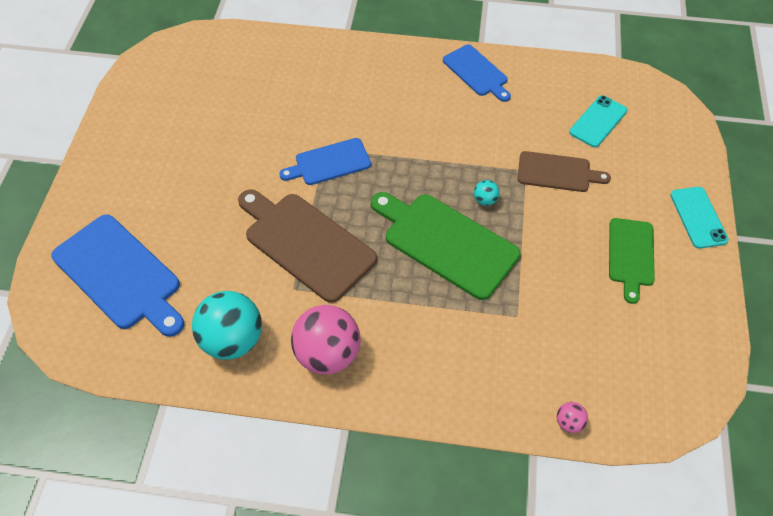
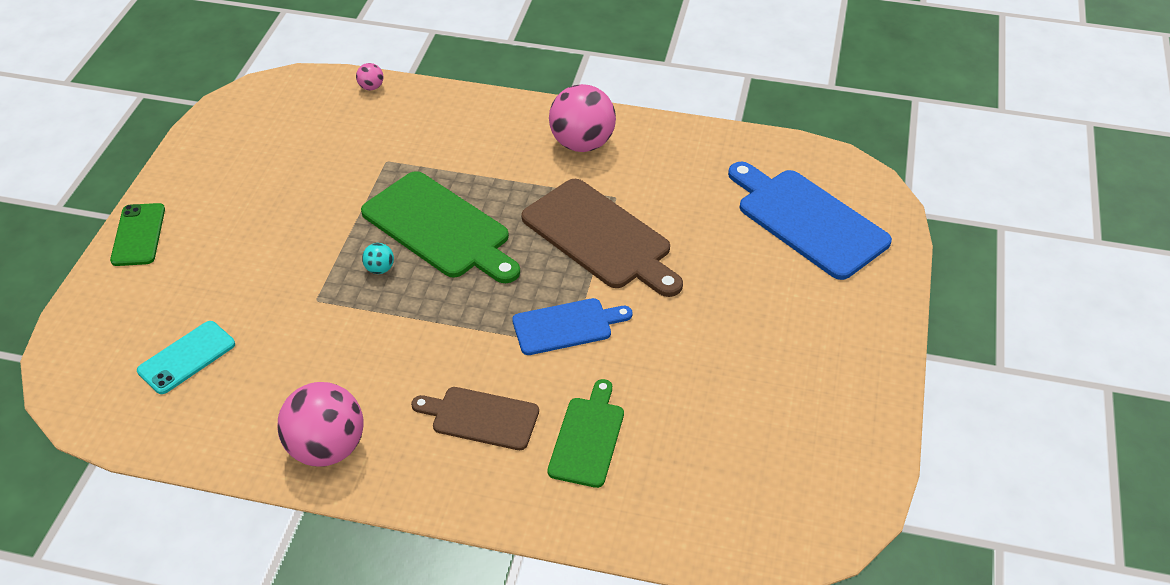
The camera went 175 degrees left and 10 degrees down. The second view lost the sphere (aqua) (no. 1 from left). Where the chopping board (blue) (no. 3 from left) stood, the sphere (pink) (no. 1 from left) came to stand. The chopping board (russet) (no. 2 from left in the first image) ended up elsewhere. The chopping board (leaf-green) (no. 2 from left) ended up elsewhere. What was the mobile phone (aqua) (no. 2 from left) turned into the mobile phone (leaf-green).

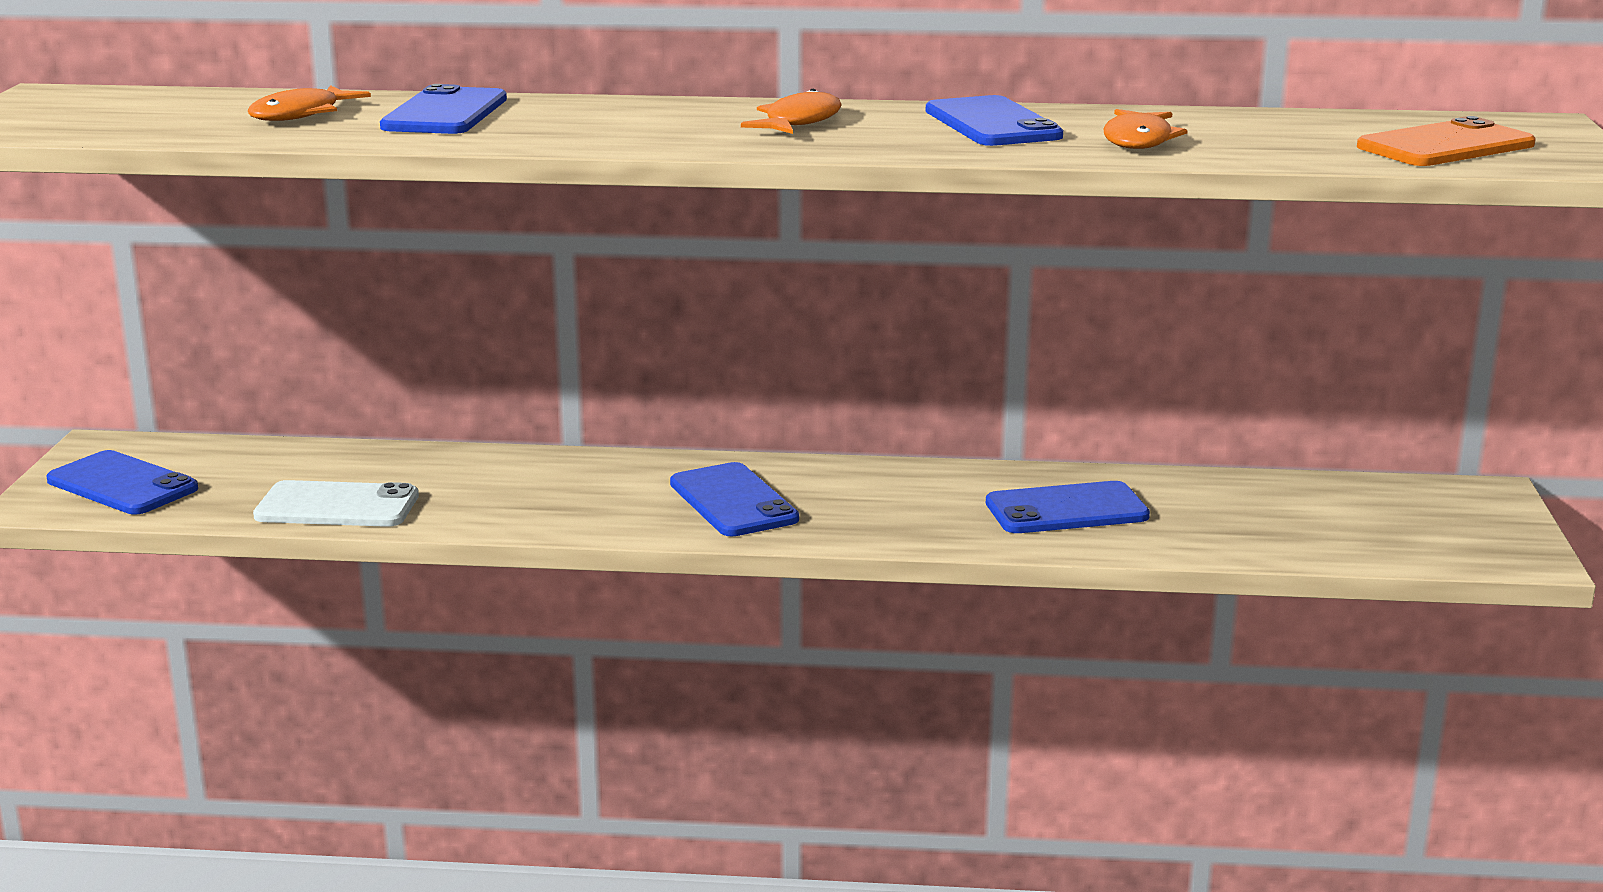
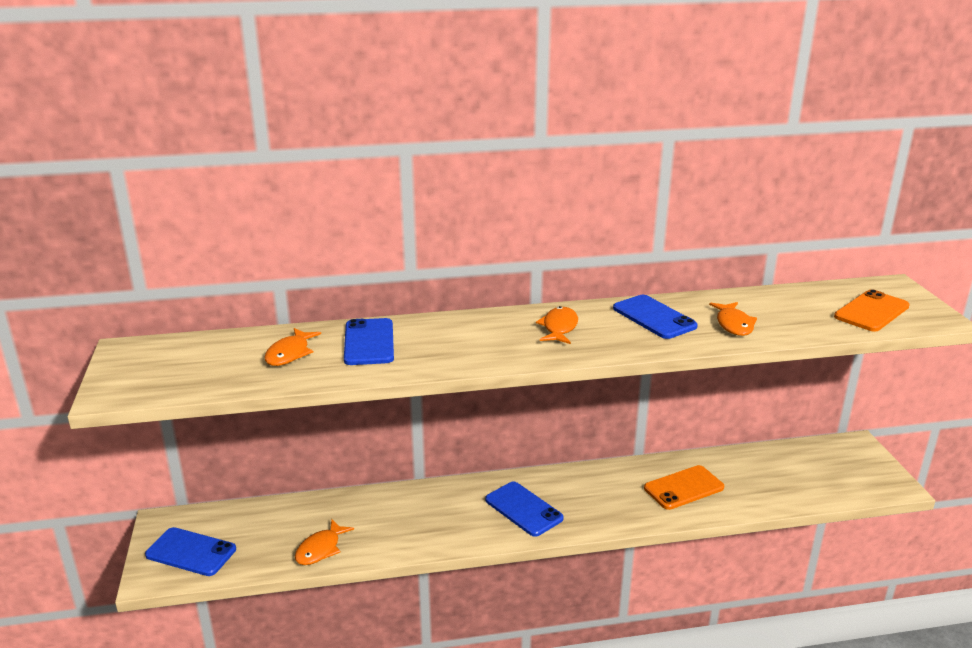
The camera went 15 degrees left and 5 degrees up. Where the mobile phone (snow-white) stood, the fish figure (bright orange) (no. 2 from left) came to stand. What was the mobile phone (blue) (no. 5 from left) turned into the mobile phone (bright orange) (no. 1 from left).

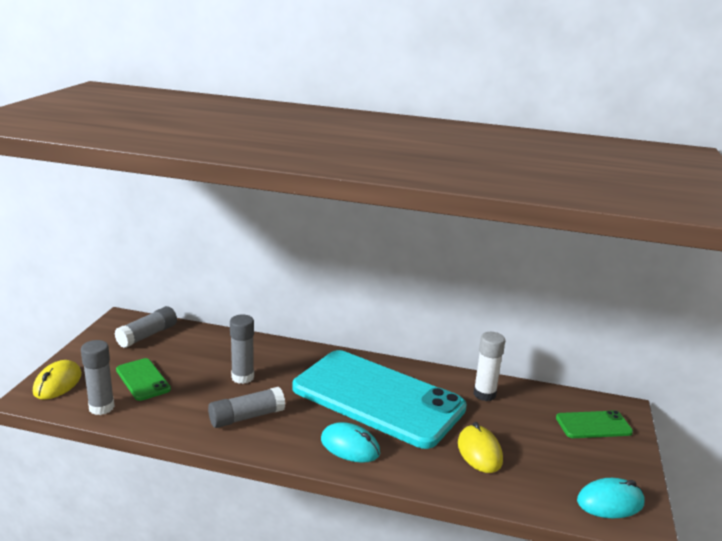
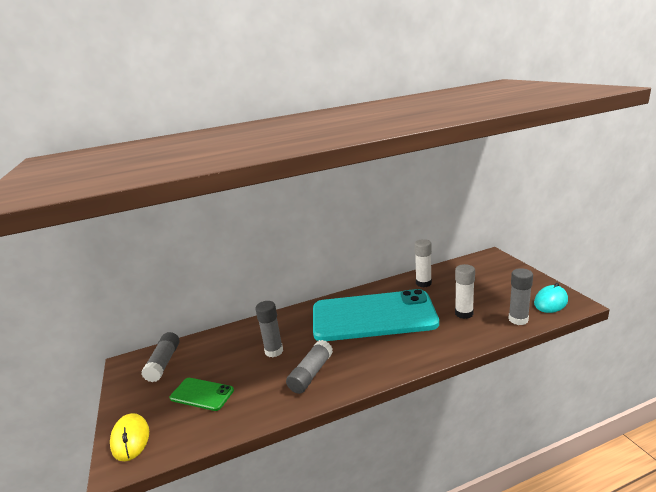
The camera went 30 degrees left and 0 degrees up. The glue stick (grey) (no. 1 from left in the first image) ended up elsewhere. The second view lost the PC mouse (aqua) (no. 1 from left). Where the PC mouse (bright yellow) (no. 2 from left) stood, the glue stick (snow-white) (no. 2 from left) came to stand. The second view lost the mobile phone (leaf-green) (no. 2 from left).

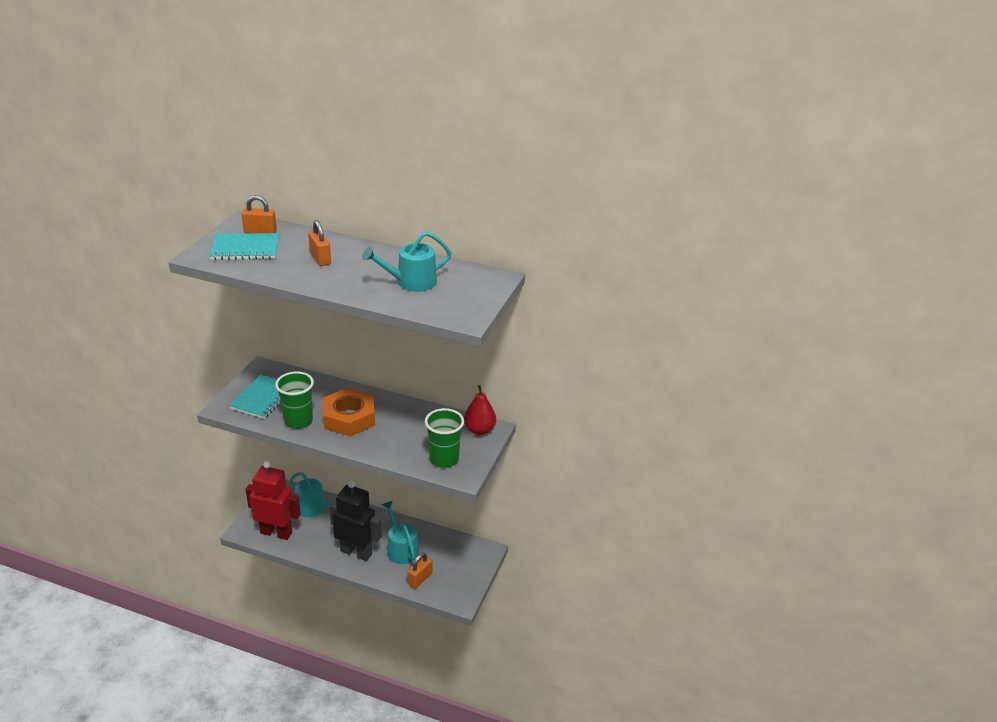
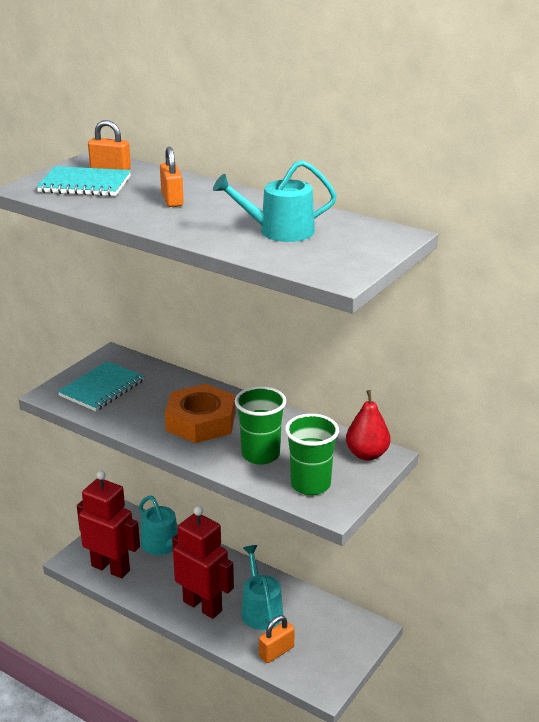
The camera went 15 degrees right and 5 degrees down. The cup (leaf-green) (no. 1 from left) ended up elsewhere. What was the robot (jet-black) turned into the robot (crimson) (no. 2 from left).

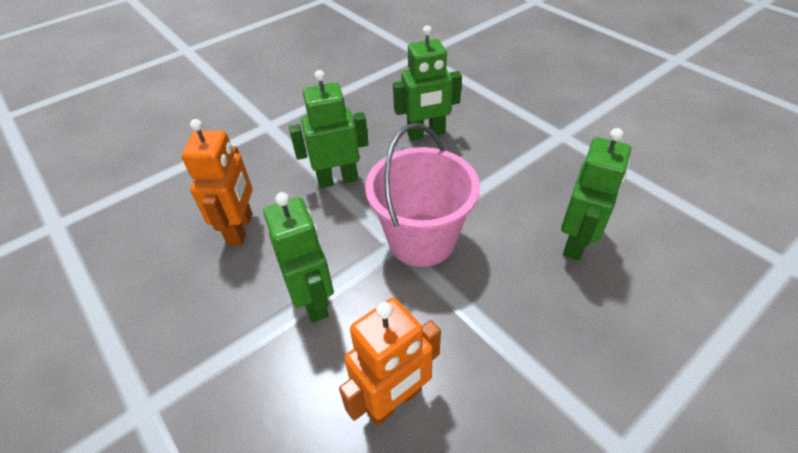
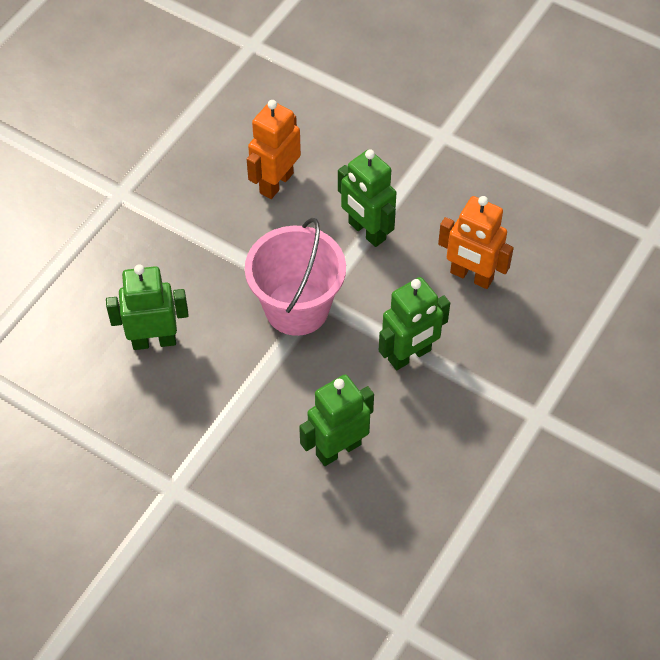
The camera went 160 degrees right and 10 degrees up. The robot (bright orange) (no. 1 from left in the first image) ended up facing another way, 45 degrees counterclockwise from before. The robot (leaf-green) (no. 4 from left in the first image) ended up facing another way, 75 degrees clockwise from before.

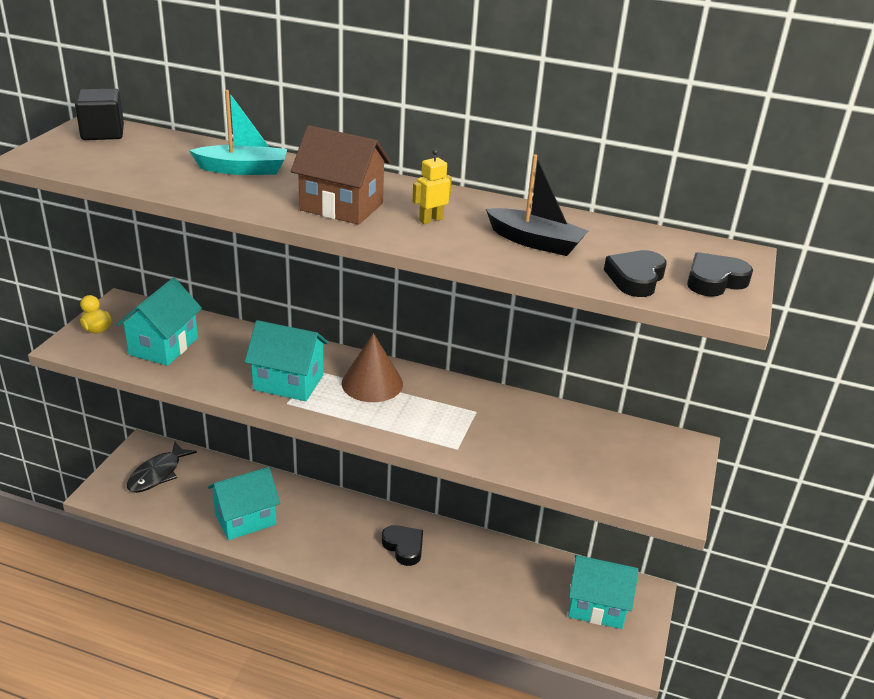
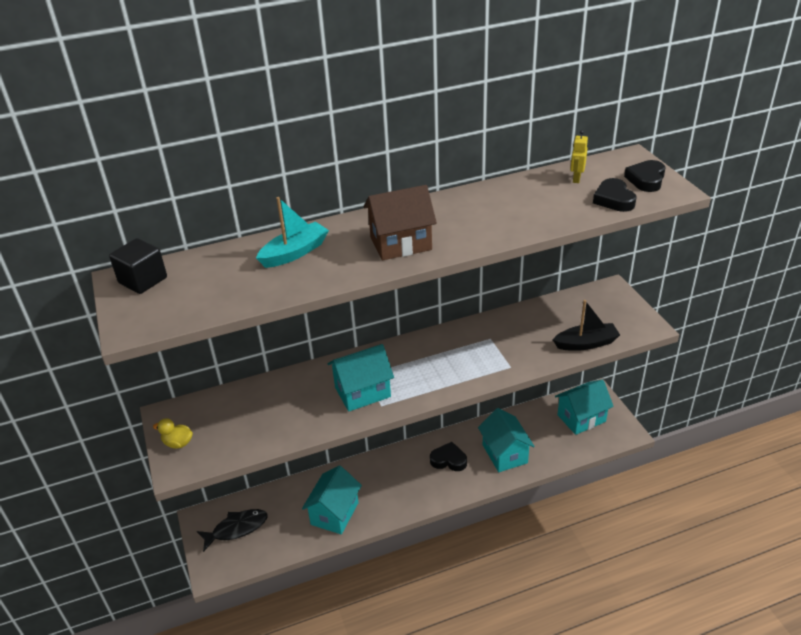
The camera went 35 degrees left and 5 degrees up. The cottage (aqua) (no. 1 from left in the first image) ended up elsewhere. The fish figure (jet-black) ended up facing another way, 105 degrees counterclockwise from before. The second view lost the solid cone (russet). The robot (bright yellow) ended up elsewhere. The sailboat (jet-black) ended up elsewhere.

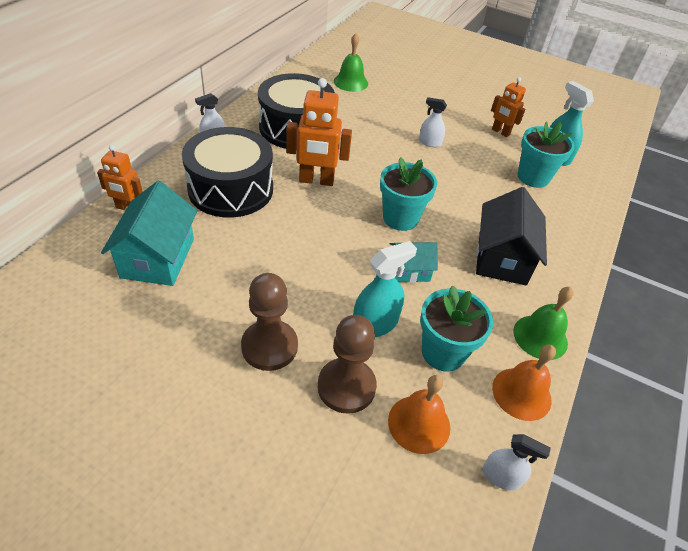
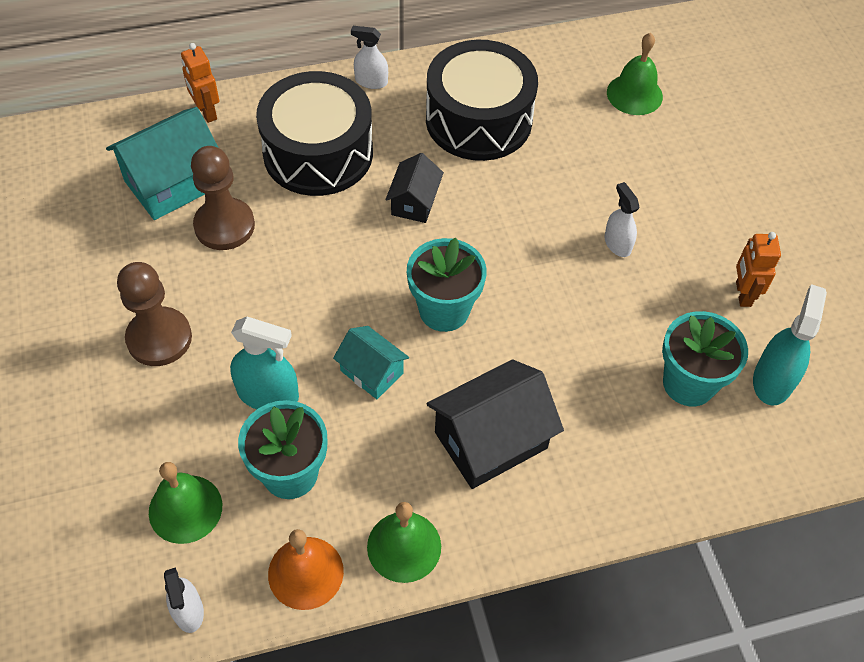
The camera went 50 degrees right and 10 degrees up. Where the robot (bright orange) (no. 2 from left) stood, the cottage (jet-black) (no. 1 from left) came to stand. The game pawn (russet) (no. 2 from left) ended up elsewhere. What was the school bell (bright orange) (no. 1 from left) turned into the school bell (leaf-green) (no. 1 from left).

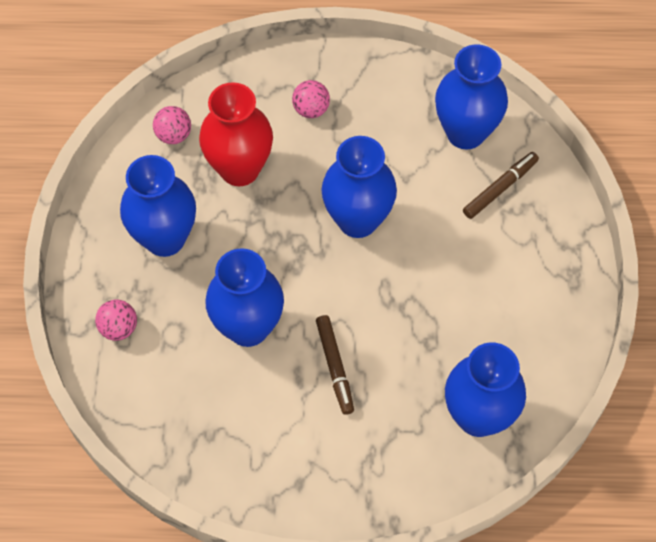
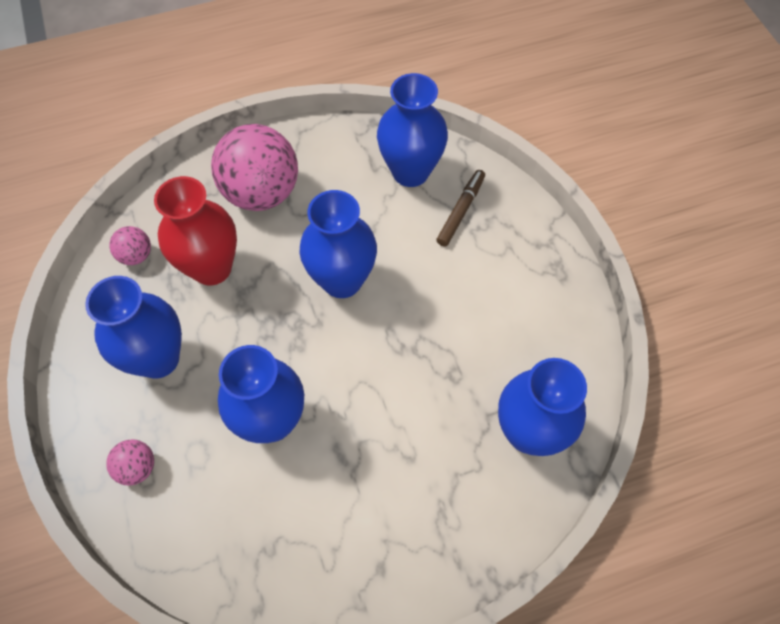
The camera went 20 degrees left and 0 degrees up. The size of the sphere (pink) (no. 3 from left) changed by a factor of 2.23. The second view lost the marker (russet) (no. 1 from left).

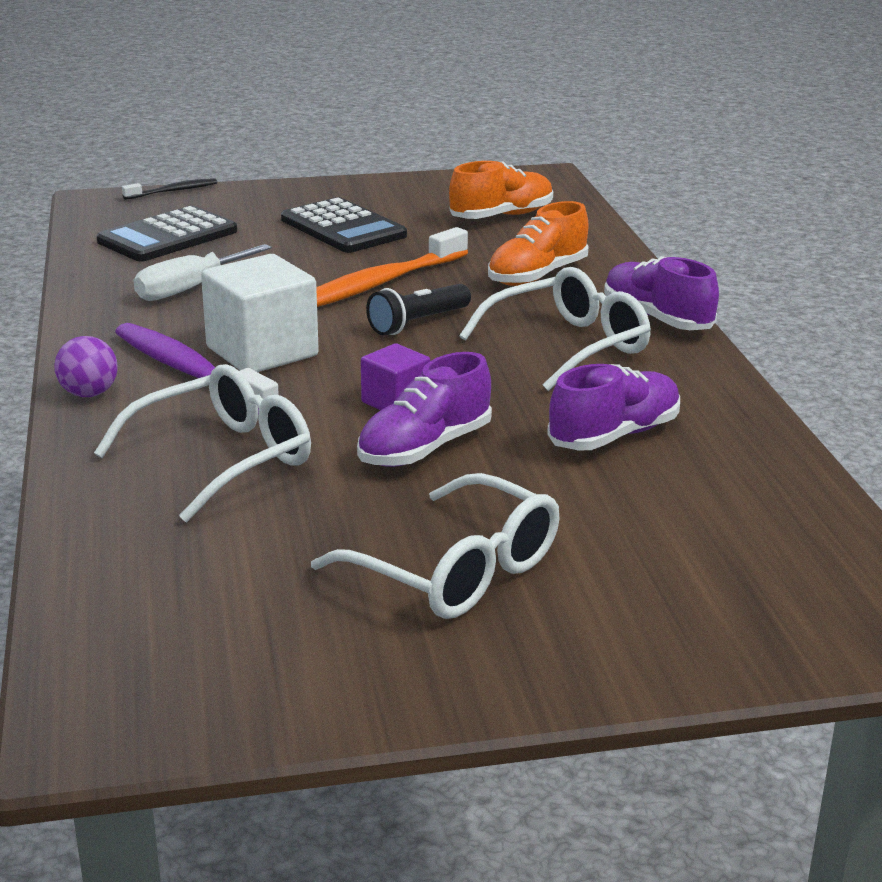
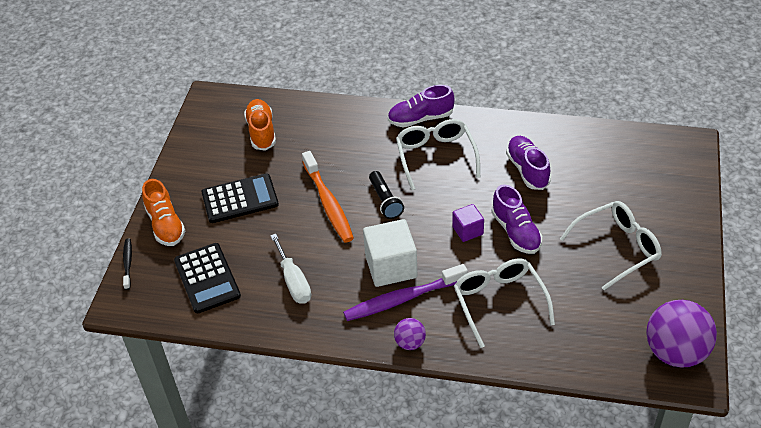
The camera went 65 degrees left and 20 degrees up. The sneaker (bright orange) (no. 2 from left in the first image) ended up elsewhere. The second view gained the sphere (purple) (no. 2 from left).

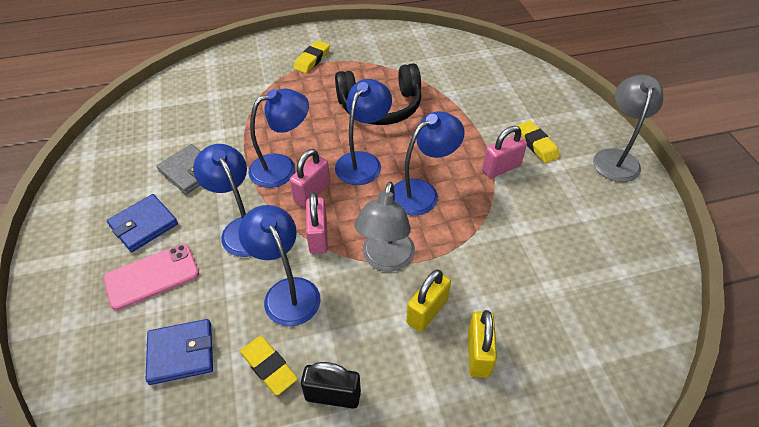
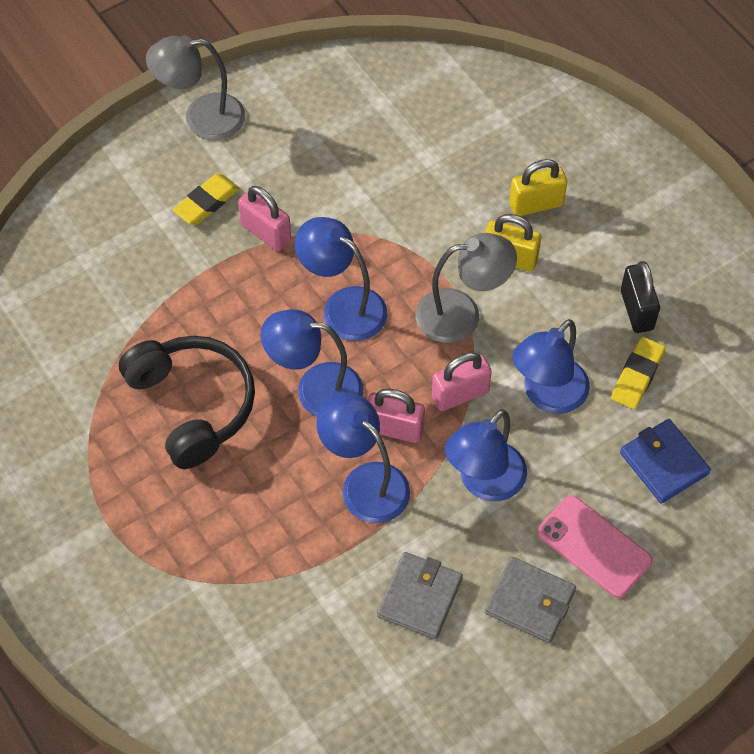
The camera went 110 degrees left and 10 degrees up. What was the card wallet (blue) (no. 1 from left) turned into the card wallet (grey) (no. 2 from left). The second view lost the gum eraser (bright yellow) (no. 2 from left).

